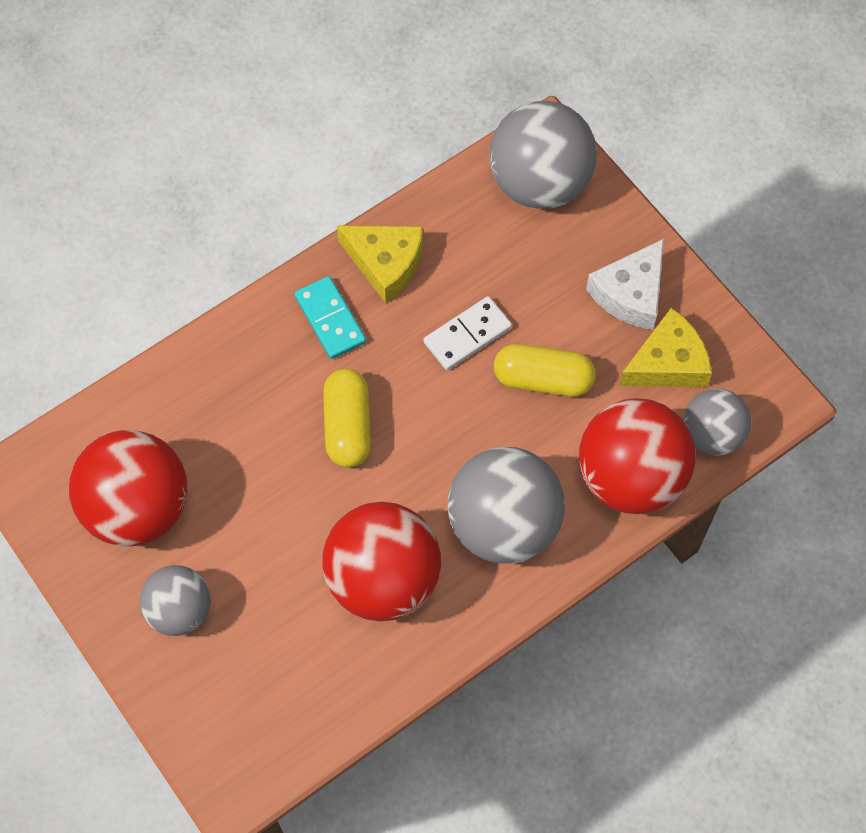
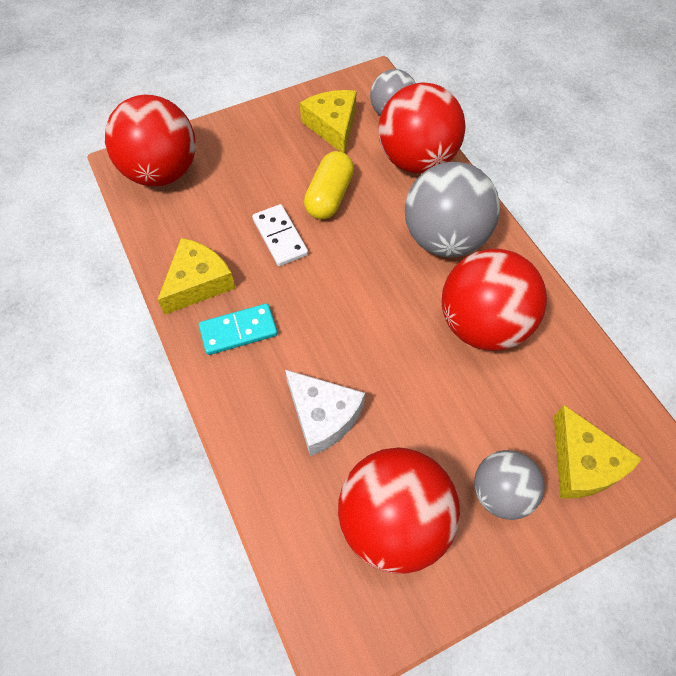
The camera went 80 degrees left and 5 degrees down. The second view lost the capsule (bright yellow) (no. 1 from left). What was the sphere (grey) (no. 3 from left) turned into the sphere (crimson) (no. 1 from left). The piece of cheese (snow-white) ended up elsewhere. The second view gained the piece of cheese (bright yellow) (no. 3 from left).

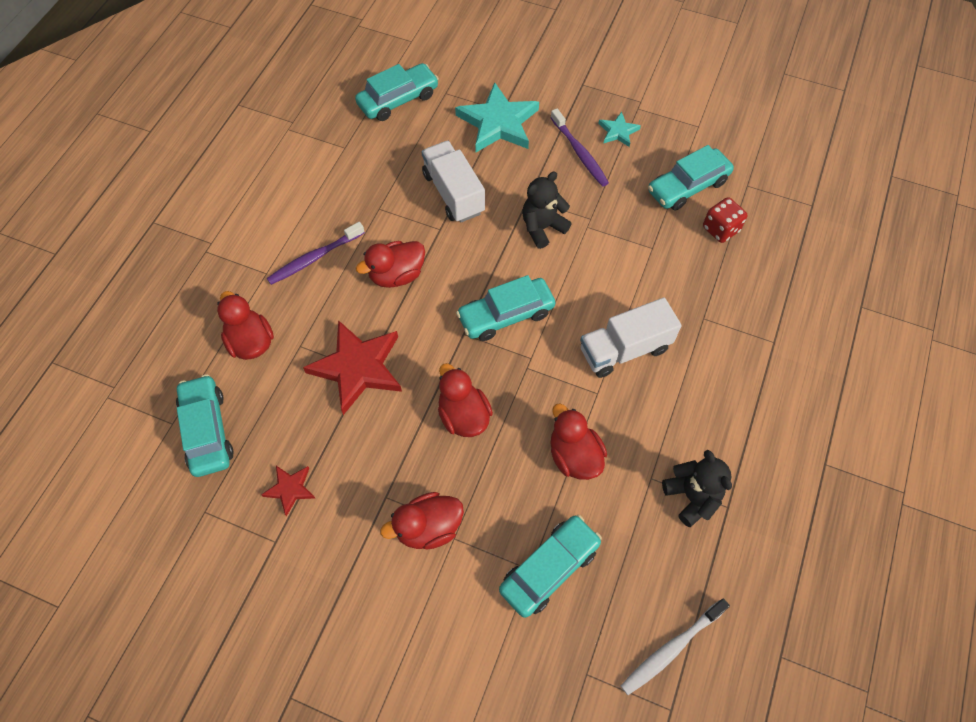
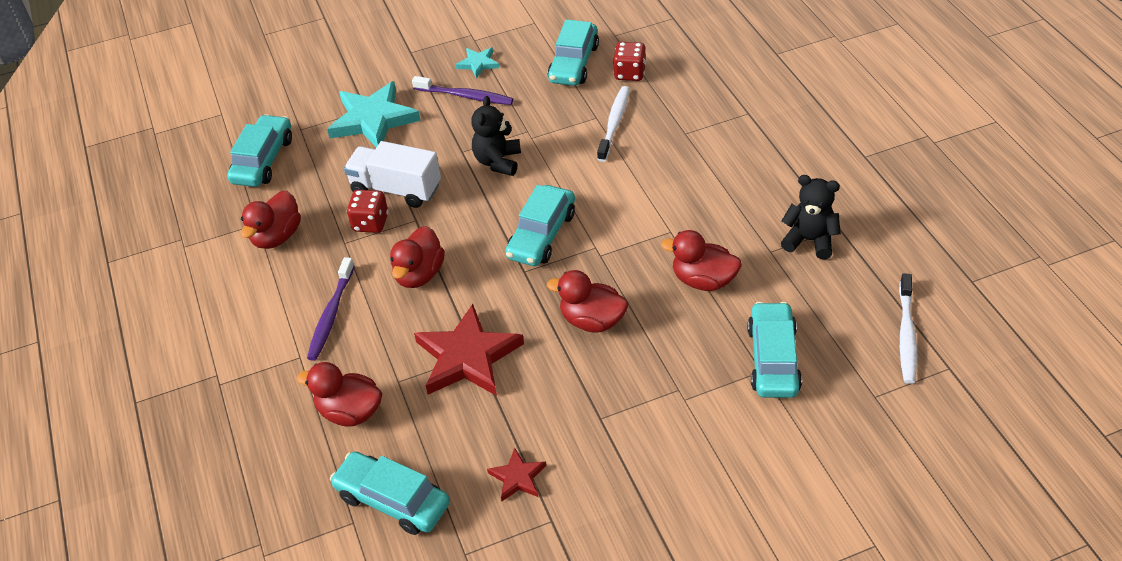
The camera went 40 degrees left and 15 degrees down. The duck (crimson) (no. 3 from left in the first image) ended up elsewhere. The second view lost the truck (snow-white) (no. 2 from left). The second view gained the die (crimson) (no. 1 from left). The second view gained the toothbrush (snow-white) (no. 1 from left).

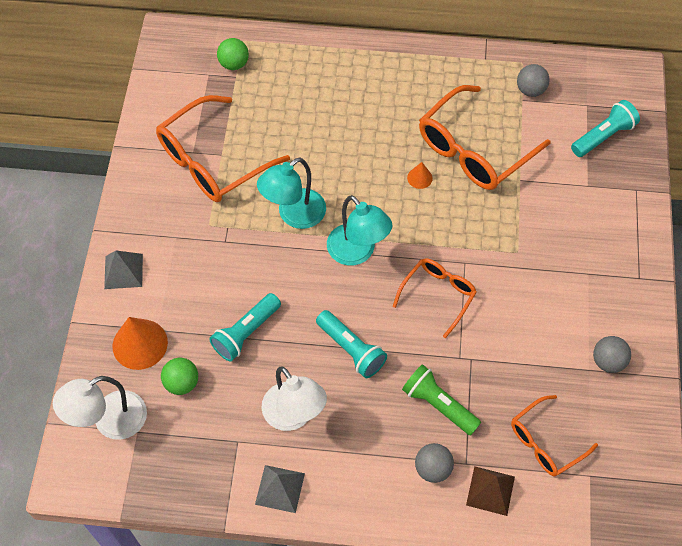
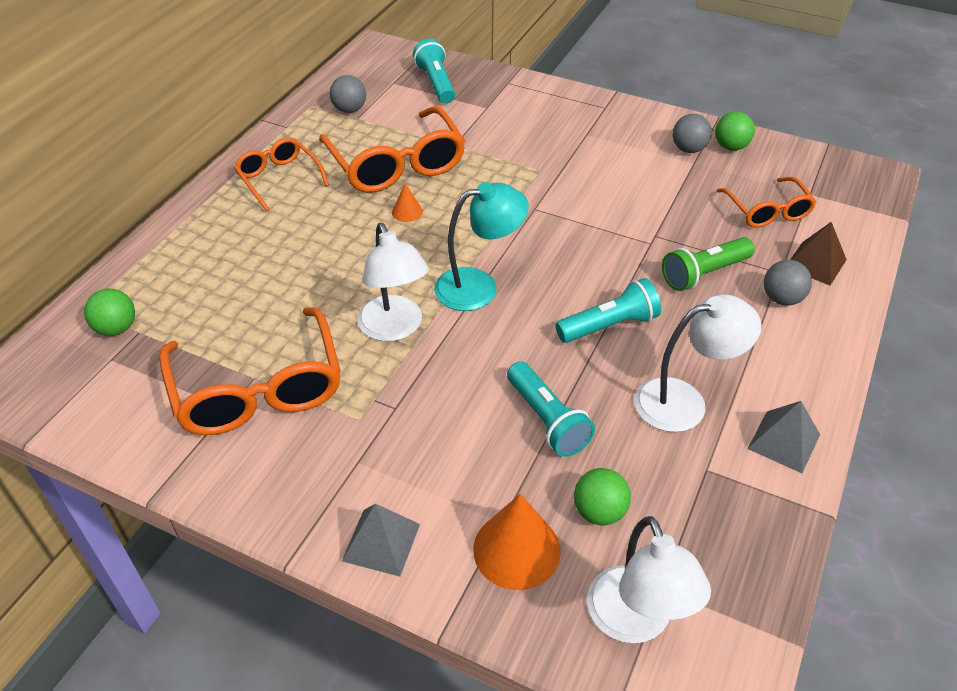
The camera went 70 degrees left and 15 degrees down. What was the desk lamp (aqua) (no. 1 from left) turned into the desk lamp (snow-white) (no. 1 from left). The glasses (bright orange) (no. 2 from left) ended up elsewhere. The second view gained the sphere (leaf-green) (no. 3 from left).

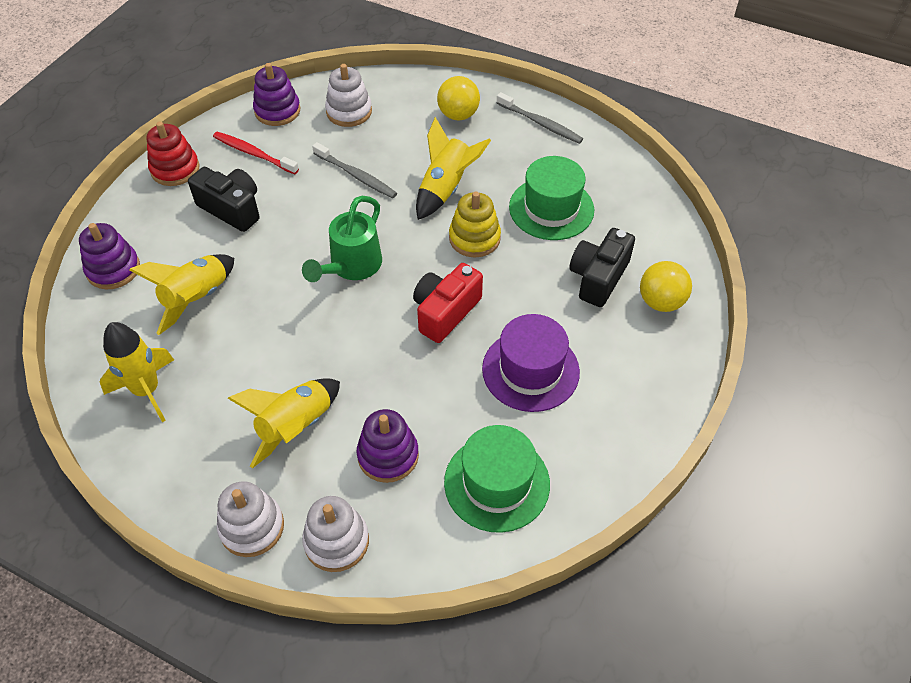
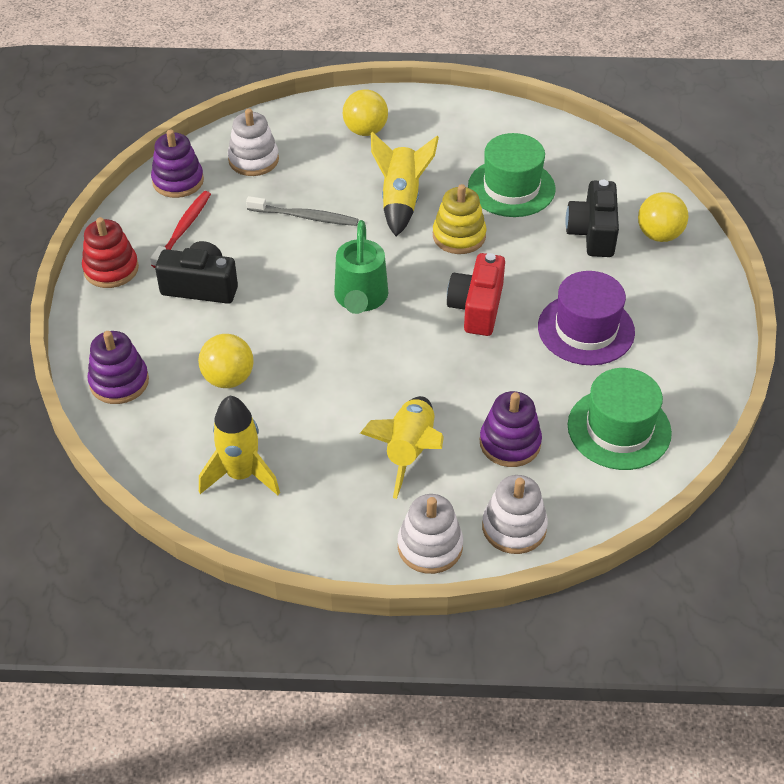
The camera went 25 degrees left and 5 degrees down. Where the rocket (bright yellow) (no. 2 from left) stood, the sphere (bright yellow) (no. 1 from left) came to stand. The toothbrush (crimson) ended up facing another way, 105 degrees clockwise from before. The second view lost the toothbrush (grey) (no. 2 from left).

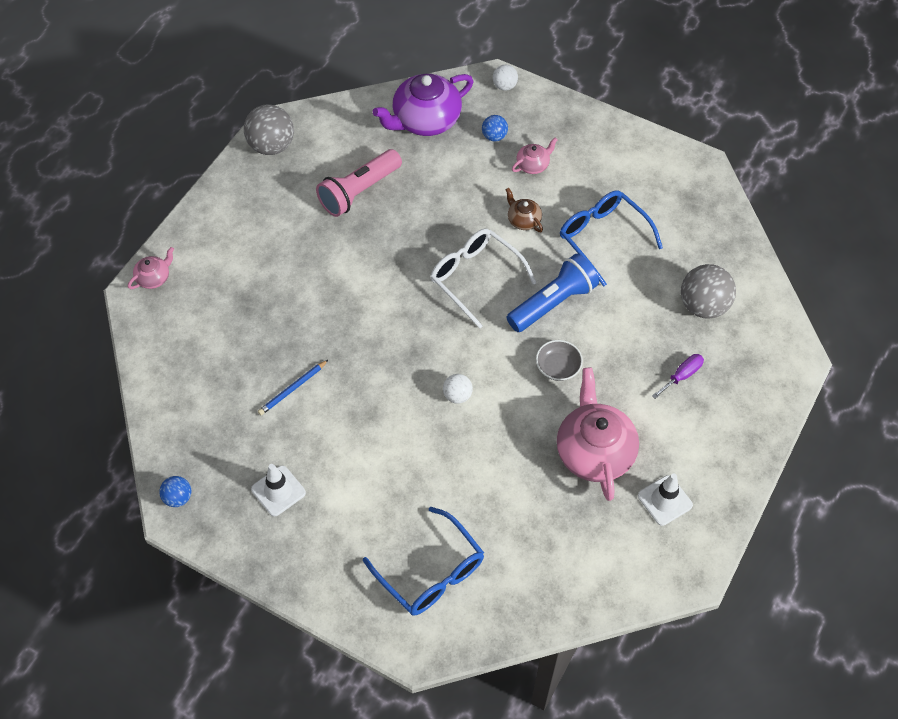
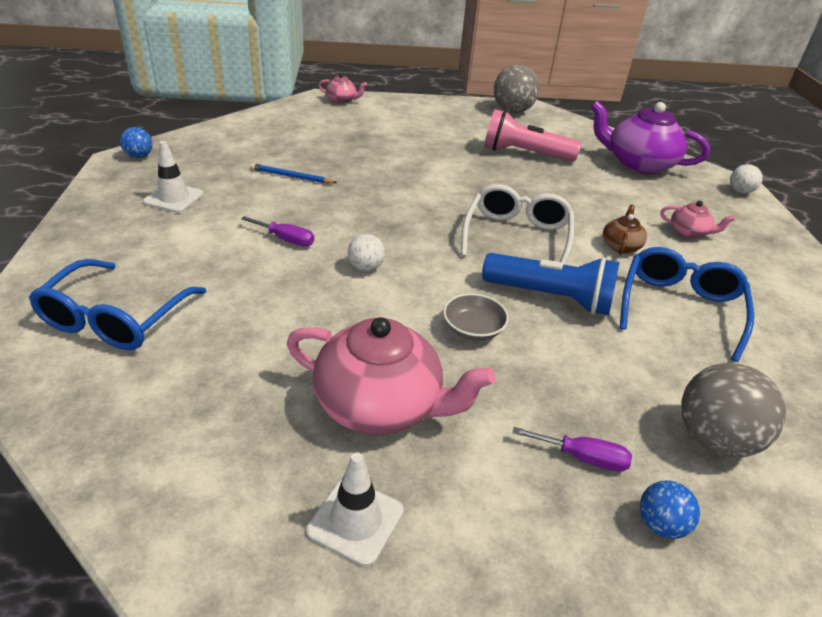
The camera went 55 degrees right and 20 degrees down. The sphere (blue) (no. 2 from left) ended up elsewhere. The tea pot (pink) (no. 3 from left in the first image) ended up facing another way, 60 degrees clockwise from before. The second view gained the hand screwdriver (purple) (no. 1 from left).

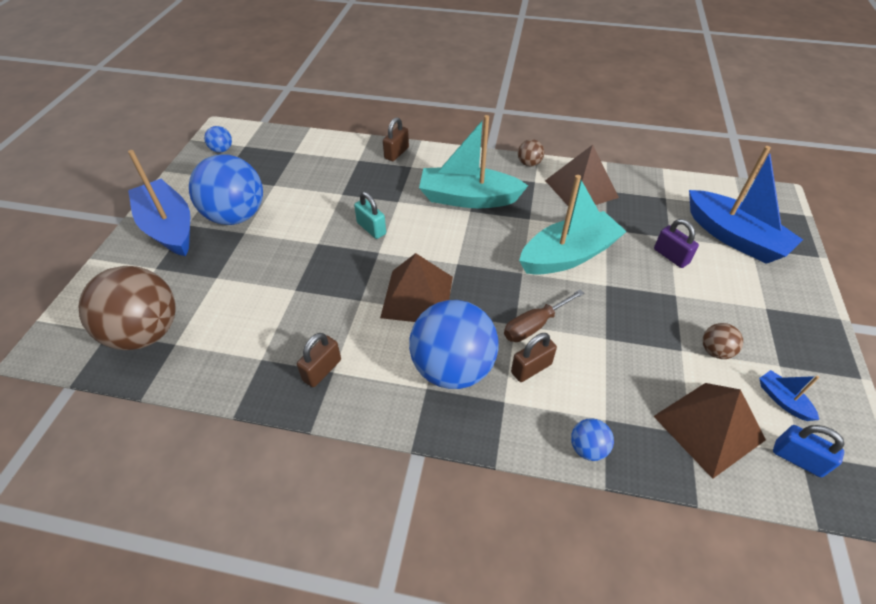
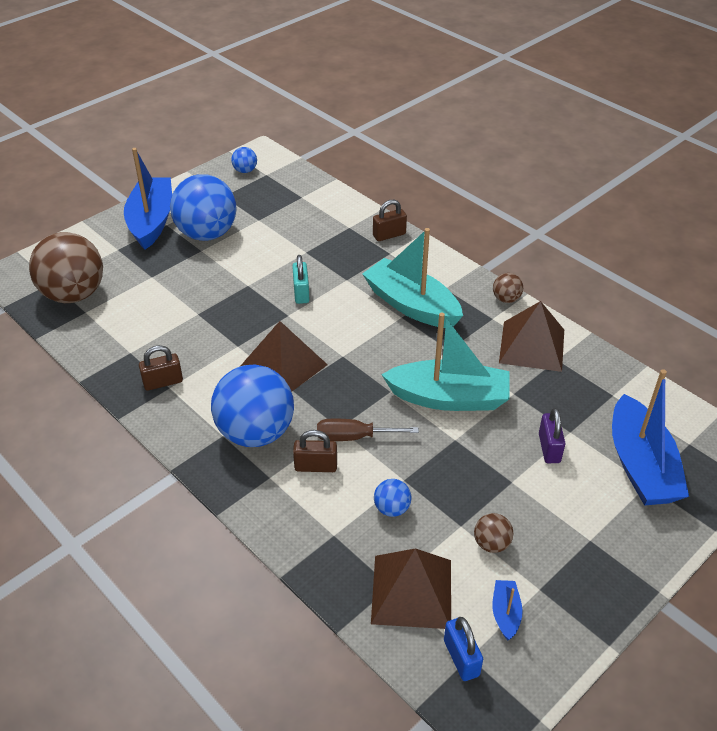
The camera went 35 degrees right and 5 degrees down. The sphere (blue) (no. 4 from left) ended up elsewhere.

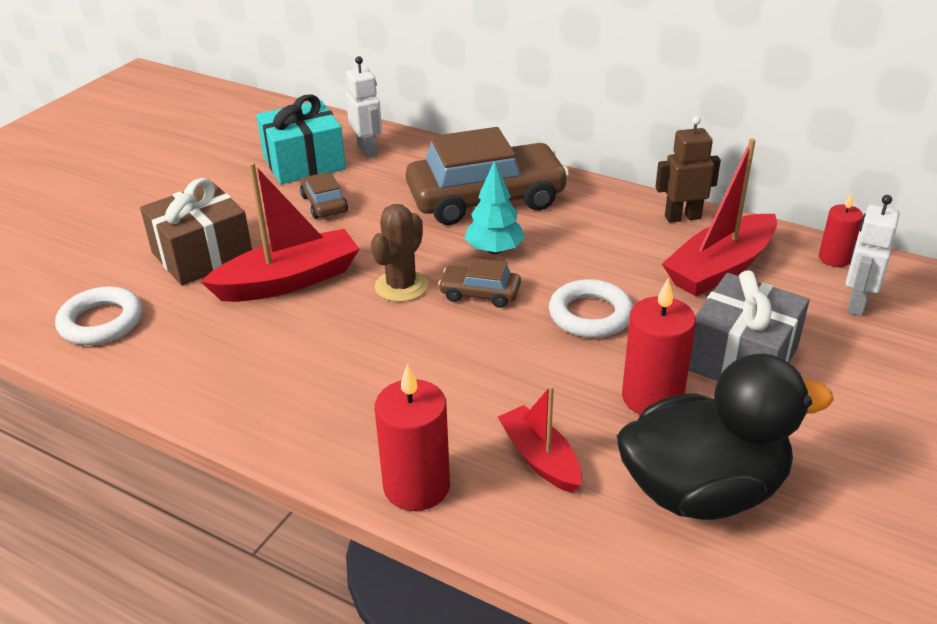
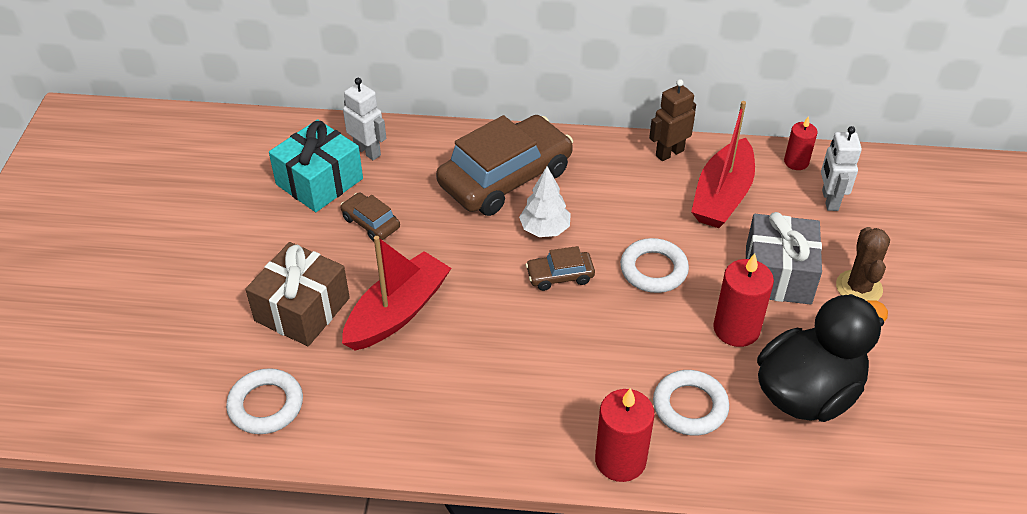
The camera went 25 degrees left and 10 degrees up. The prickly plant (russet) ended up elsewhere. What was the tree (aqua) turned into the tree (snow-white). Where the sailboat (crimson) (no. 2 from left) stood, the ring (snow-white) (no. 3 from left) came to stand.

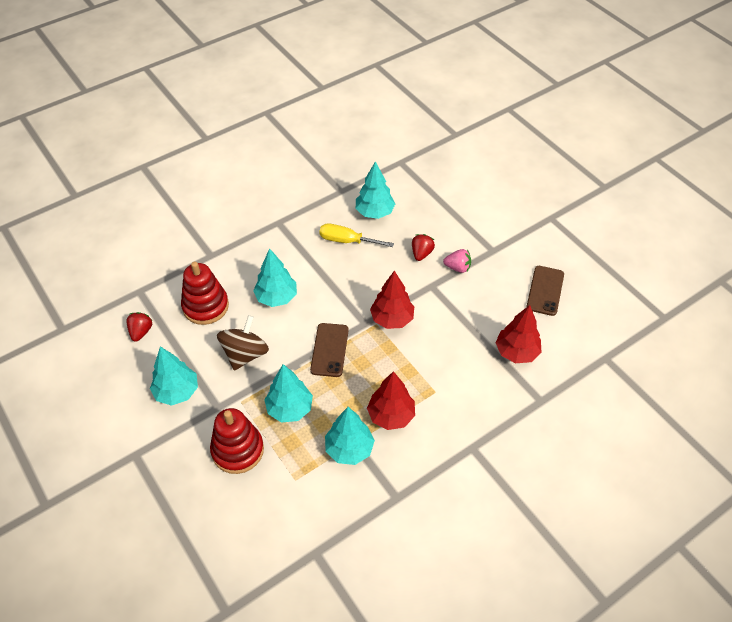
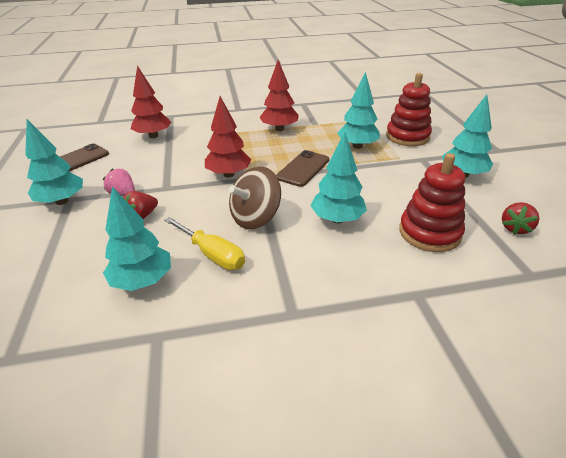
The camera went 155 degrees left and 15 degrees down. The whirligig (russet) ended up elsewhere. The tree (aqua) (no. 4 from left in the first image) ended up elsewhere.

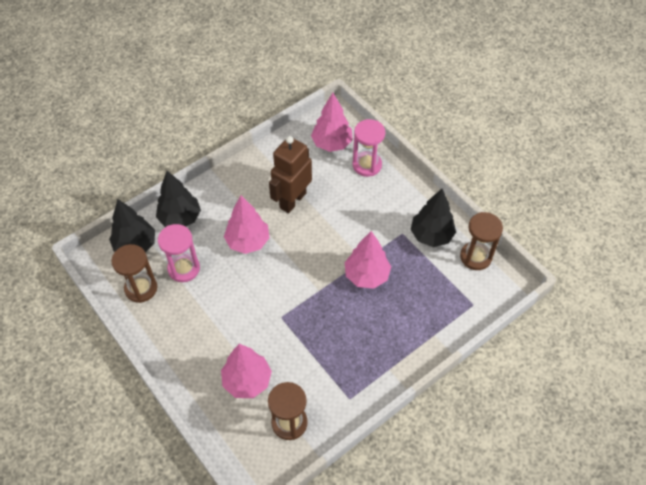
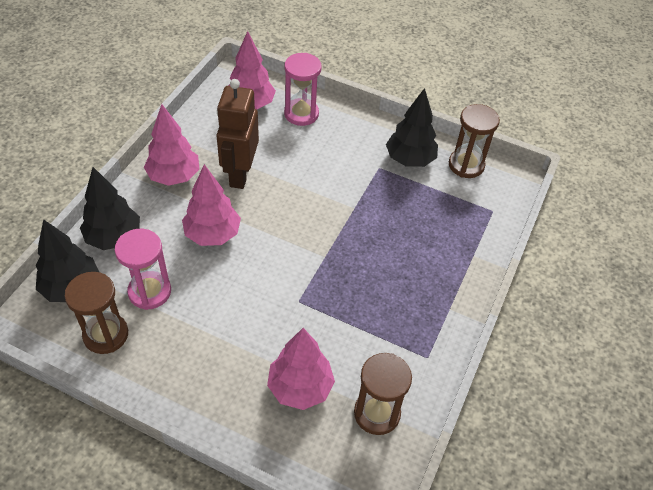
The camera went 30 degrees left and 5 degrees down. The tree (pink) (no. 4 from left in the first image) ended up elsewhere.

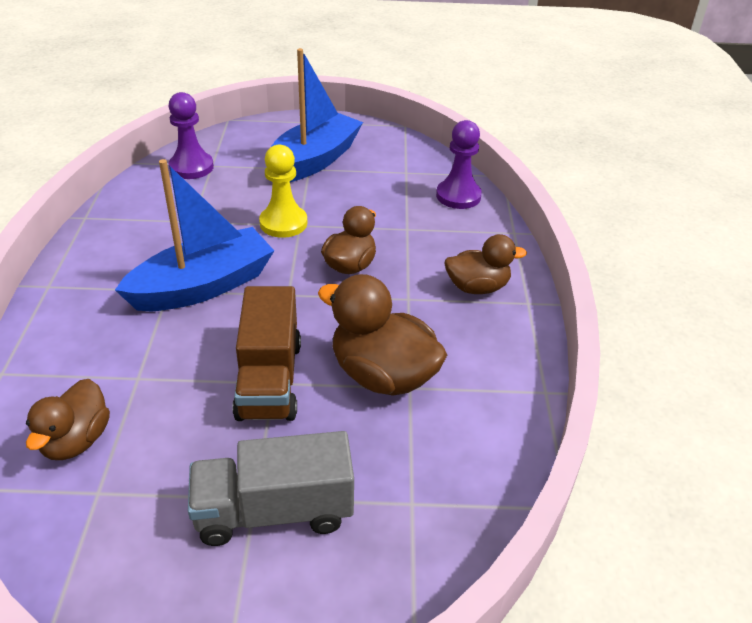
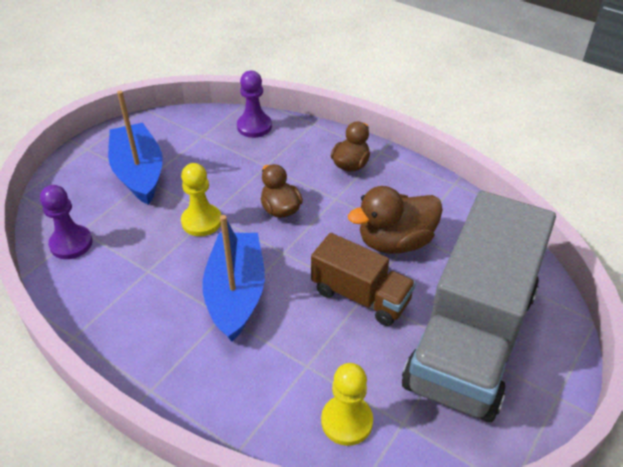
The camera went 55 degrees left and 5 degrees up. Where the duck (russet) (no. 1 from left) stood, the game pawn (bright yellow) (no. 2 from left) came to stand. The size of the truck (grey) changed by a factor of 1.96.

